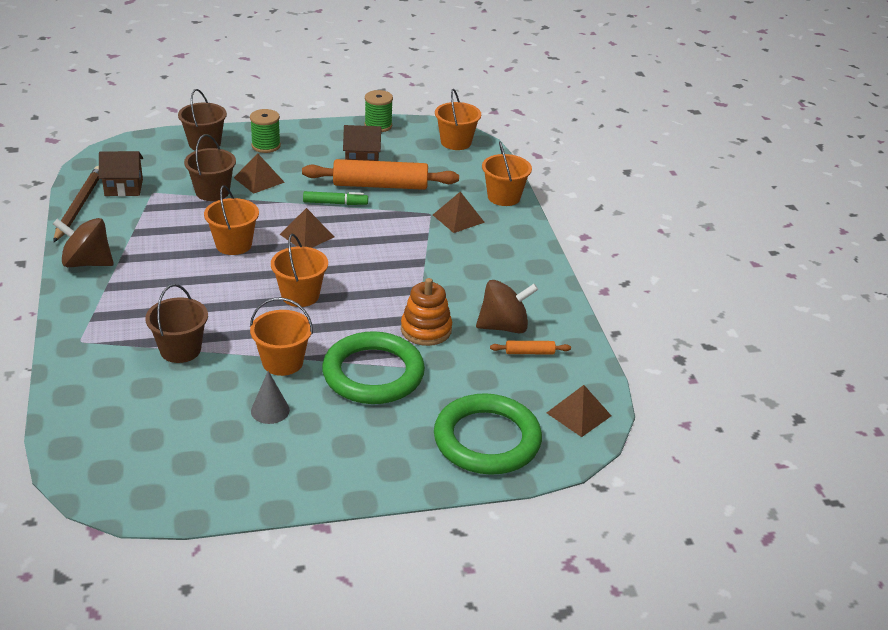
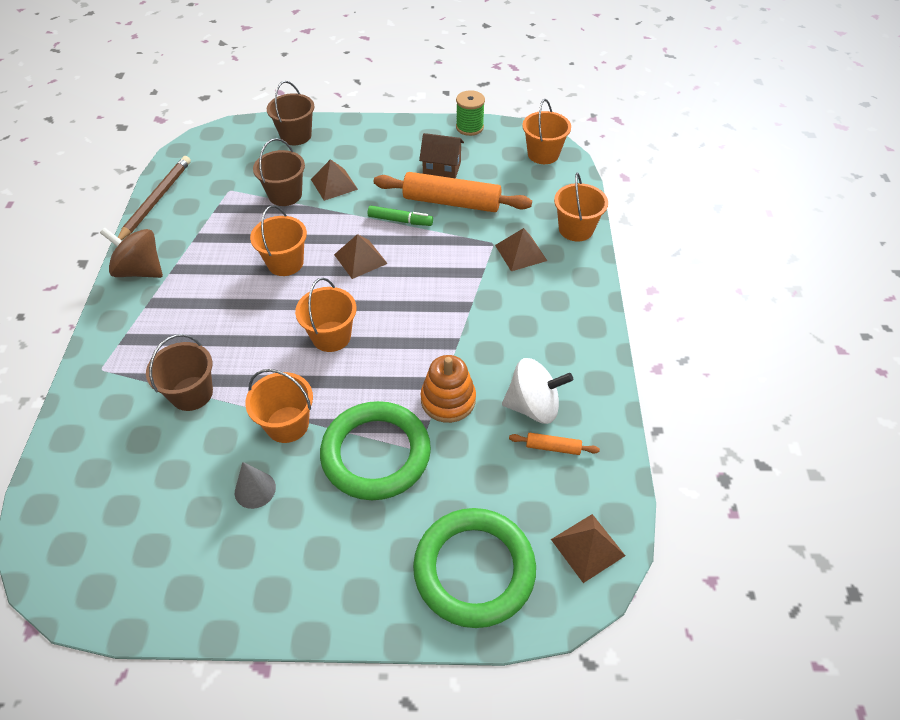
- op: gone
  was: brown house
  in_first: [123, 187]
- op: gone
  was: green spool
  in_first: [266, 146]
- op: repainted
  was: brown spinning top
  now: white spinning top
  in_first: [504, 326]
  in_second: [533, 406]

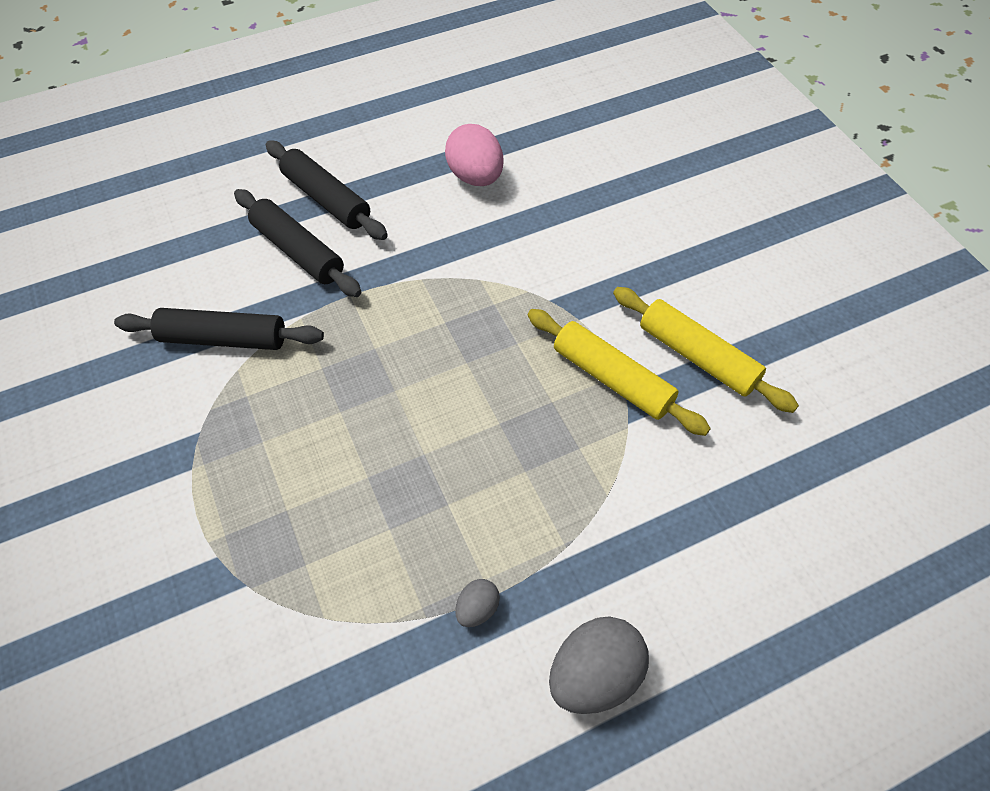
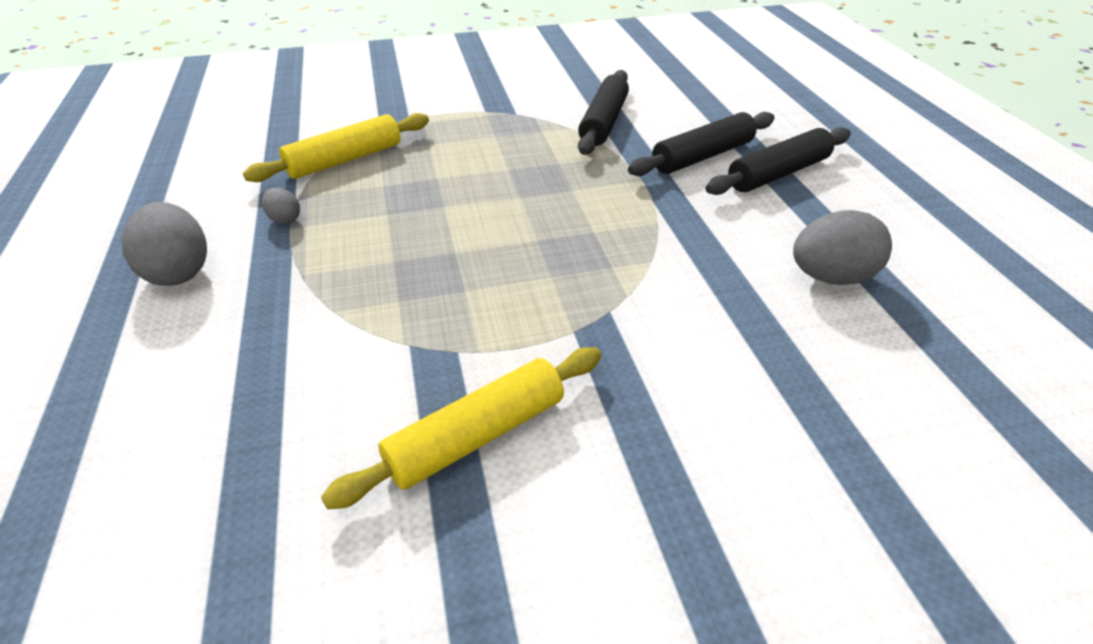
- op: repainted
  was: pink egg
  now: grey egg
  in_first: [475, 177]
  in_second: [830, 277]
- op: shifted
  was: yellow rolling pin
  in_first: [612, 379]
  in_second: [345, 160]

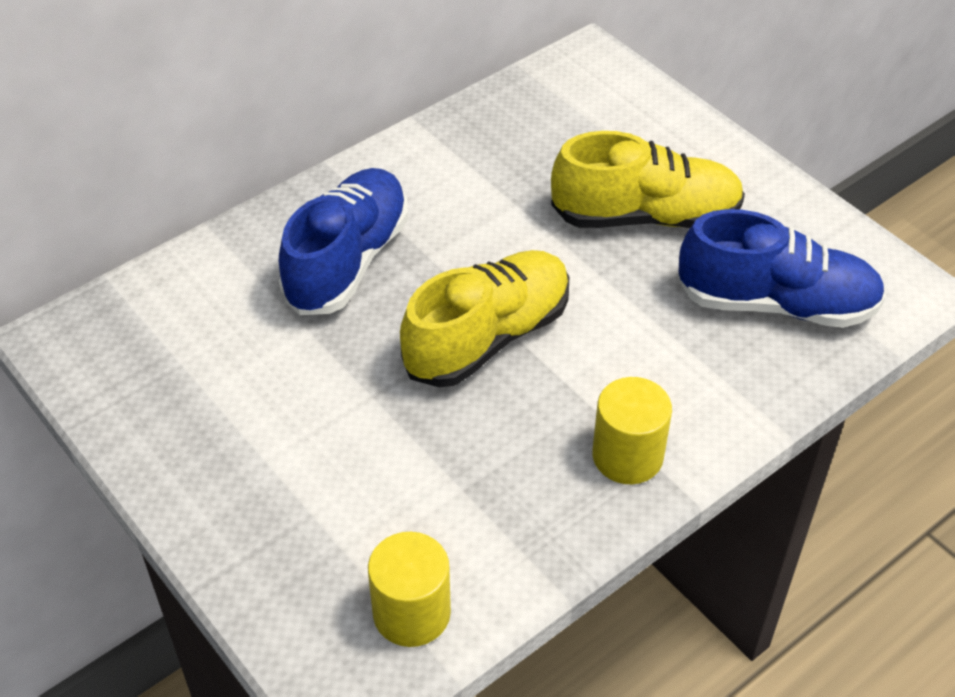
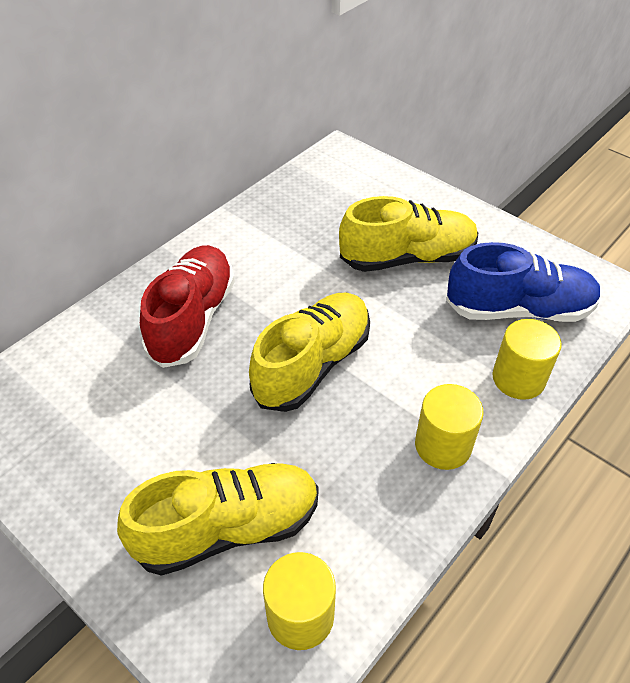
- op: repainted
  was: blue shoe
  now: red shoe
  in_first: [347, 261]
  in_second: [193, 319]
- op: new
  now: yellow shoe
  in_second: [228, 528]
- op: new
  now: yellow cylinder
  in_second: [518, 379]

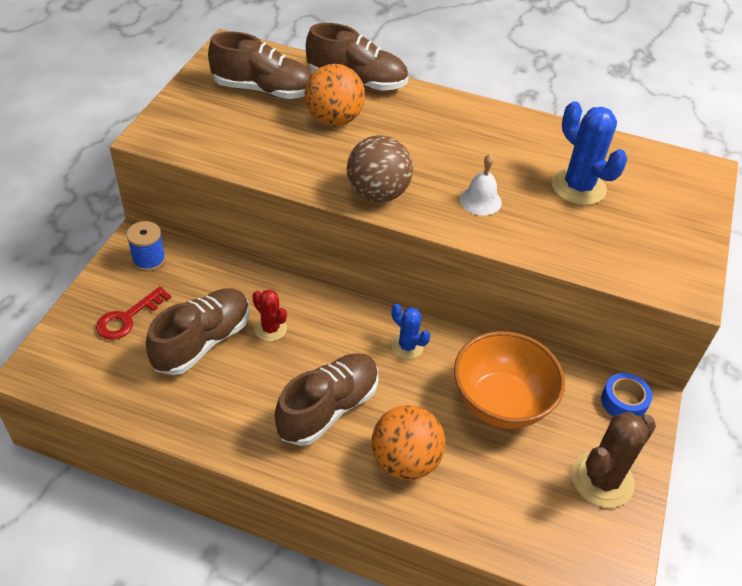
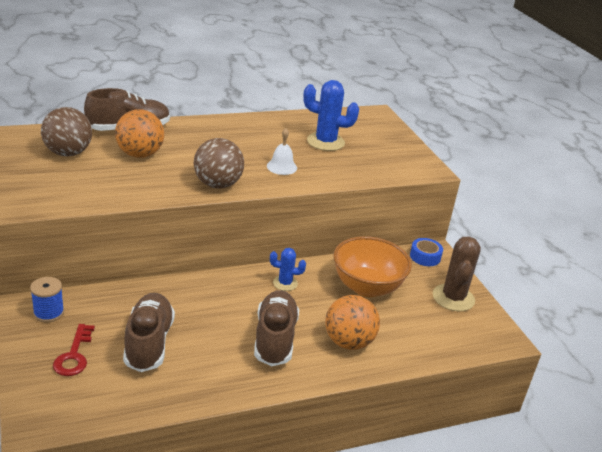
- op: swapped
  was: brown shoe
  now: brown ball
  in_first: [263, 90]
  in_second: [68, 153]
- op: gone
  was: red cactus
  in_first: [270, 329]

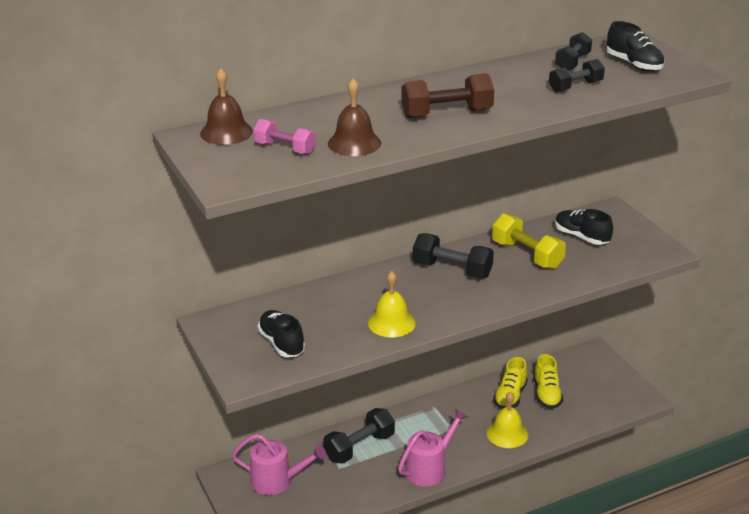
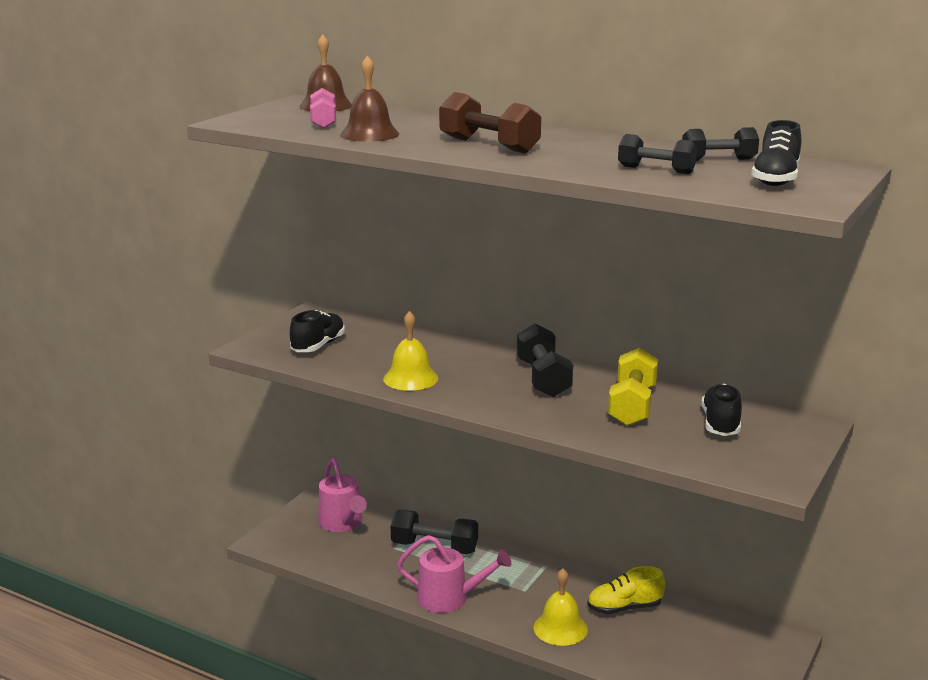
- op: gone
  was: yellow shoe
  in_first: [546, 394]

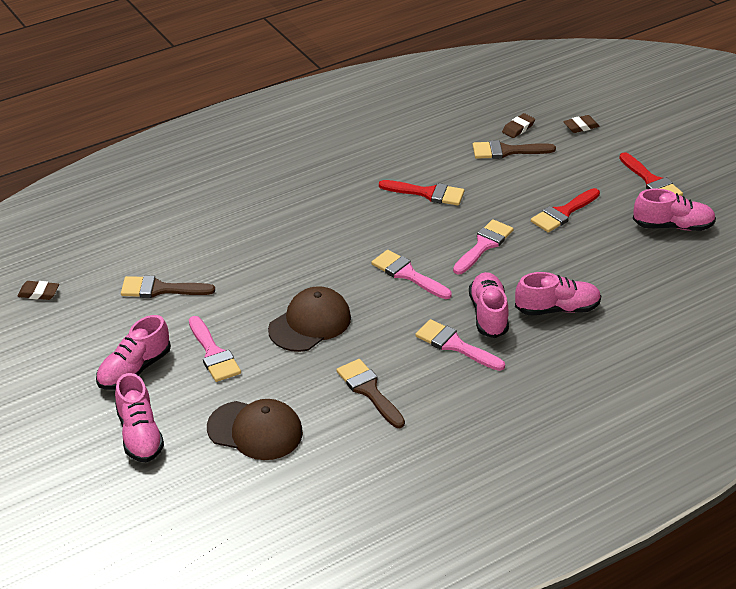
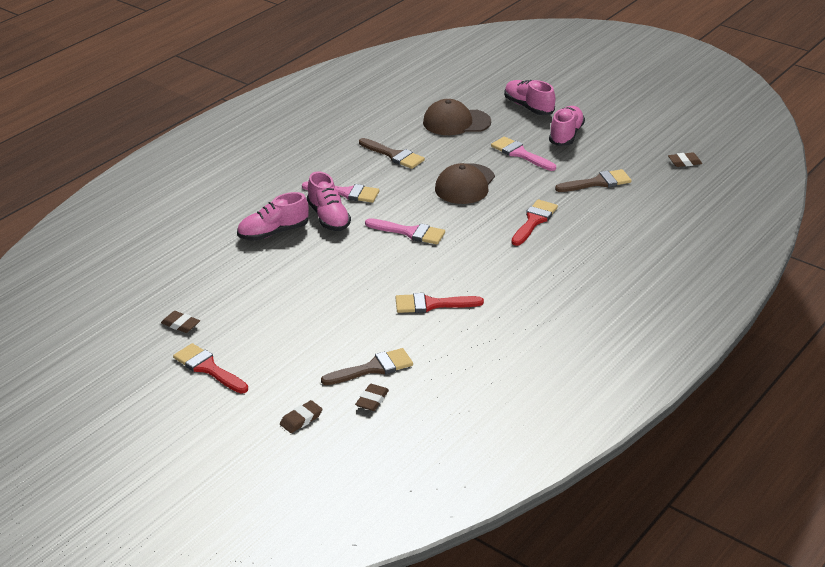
- op: gone
  was: pink brush
  in_first: [484, 245]
- op: shifted
  was: red brush
  in_first: [563, 213]
  in_second: [534, 221]
- op: swapped
  was: pink shoe
  now: brown eraser
  in_first: [673, 226]
  in_second: [180, 324]

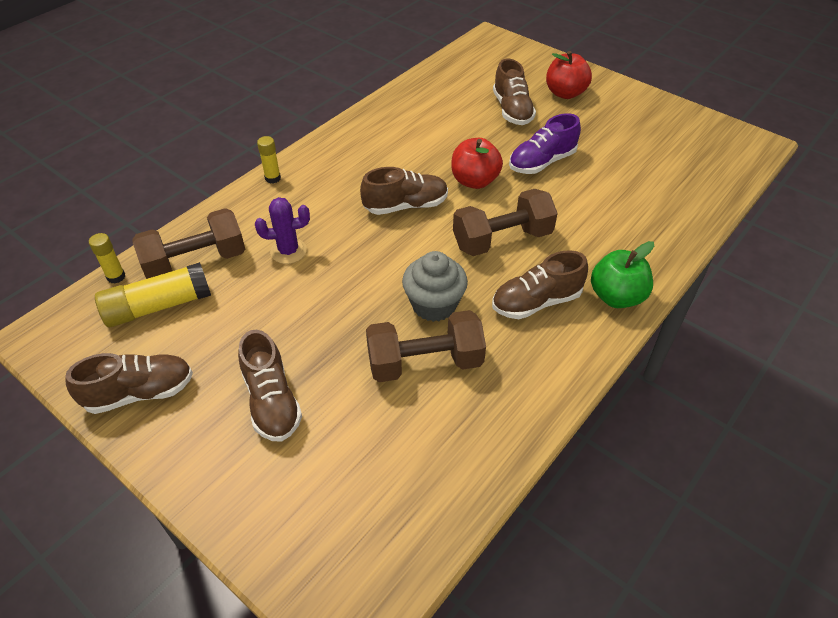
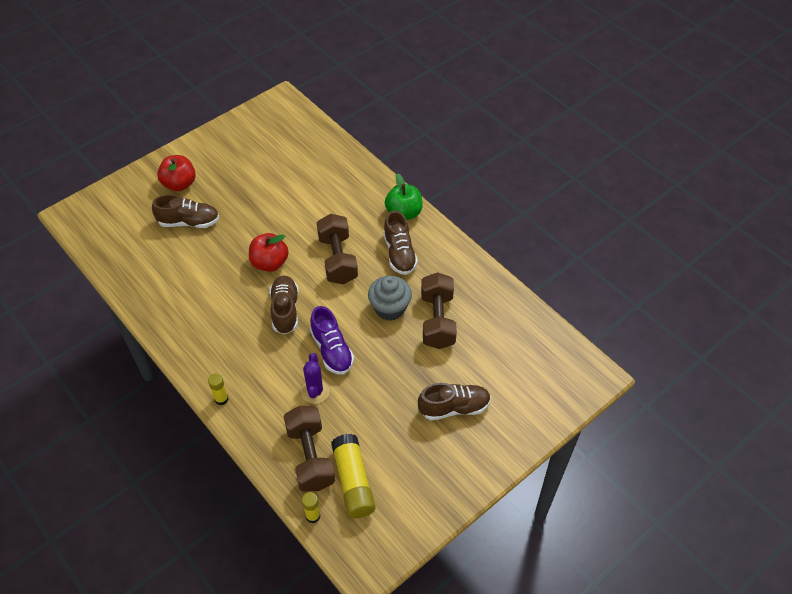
- op: gone
  was: brown shoe
  in_first: [140, 393]
- op: shifted
  was: purple shoe
  in_first: [542, 162]
  in_second: [332, 350]

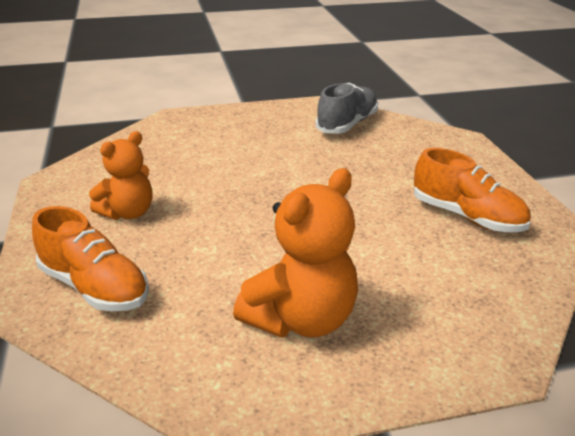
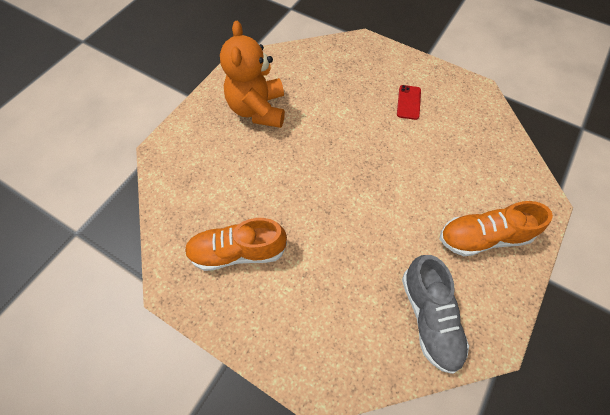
- op: shifted
  was: orange shoe
  in_first: [94, 287]
  in_second: [482, 237]
- op: swapped
  was: orange teddy bear
  now: red phone
  in_first: [128, 213]
  in_second: [408, 102]

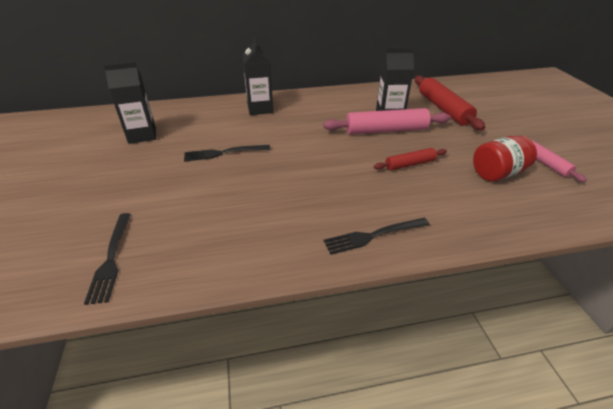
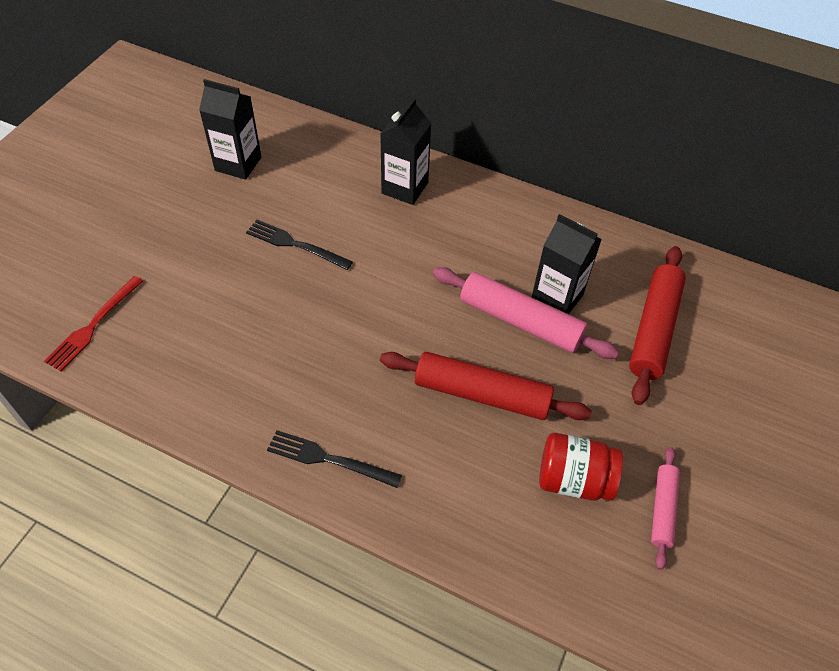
- op: repainted
  was: black fork
  now: red fork
  in_first: [111, 259]
  in_second: [92, 326]
- op: scaled
  was: red rolling pin
  in_first: [410, 164]
  in_second: [482, 394]
  ratio: 1.78

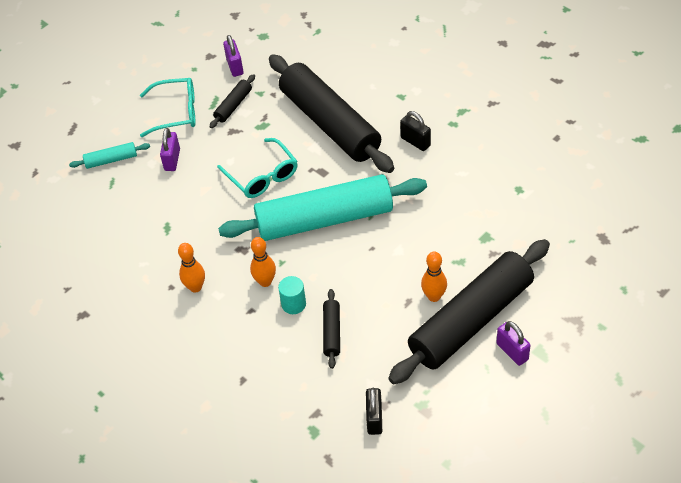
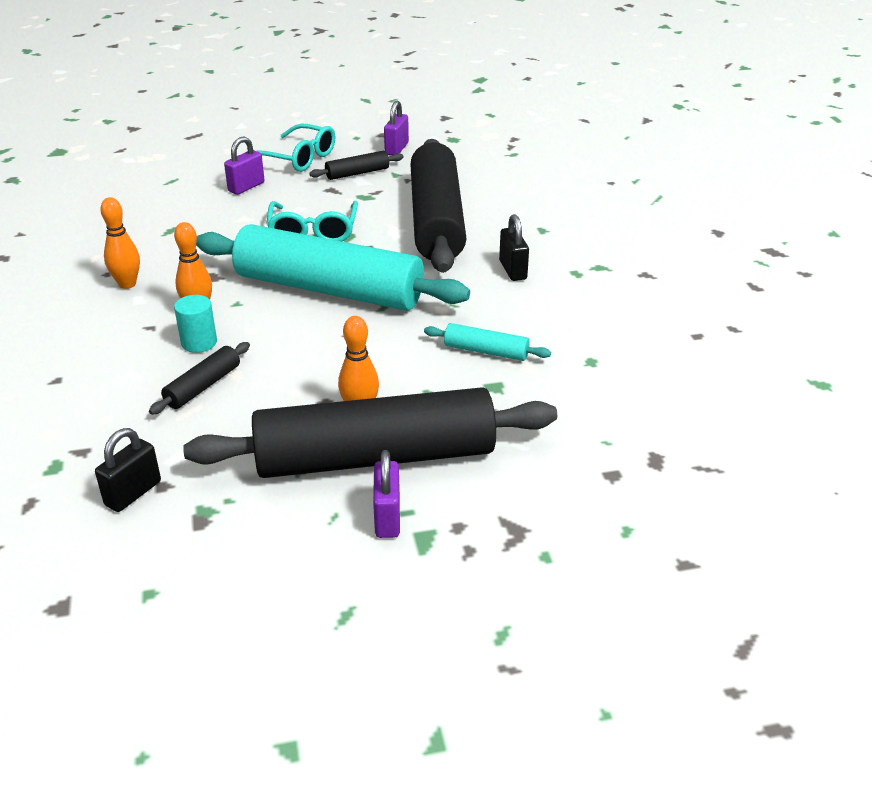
- op: shifted
  was: turquoise rolling pin
  in_first: [111, 160]
  in_second: [486, 351]

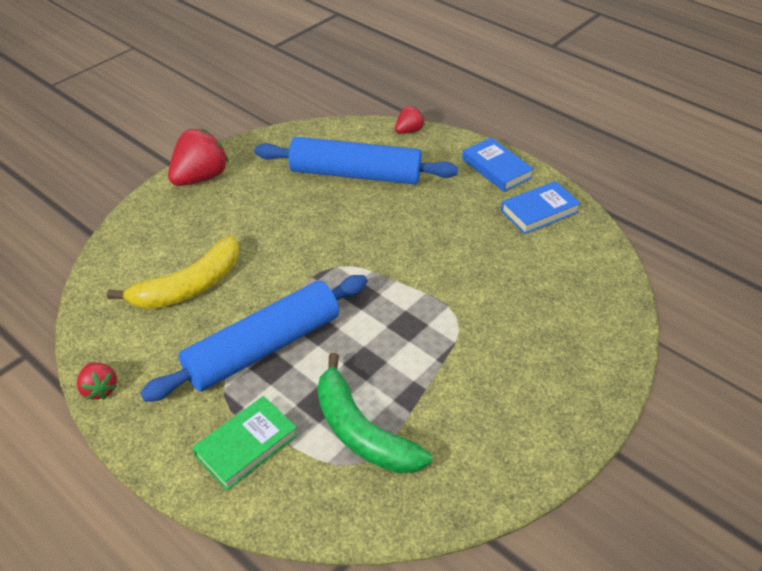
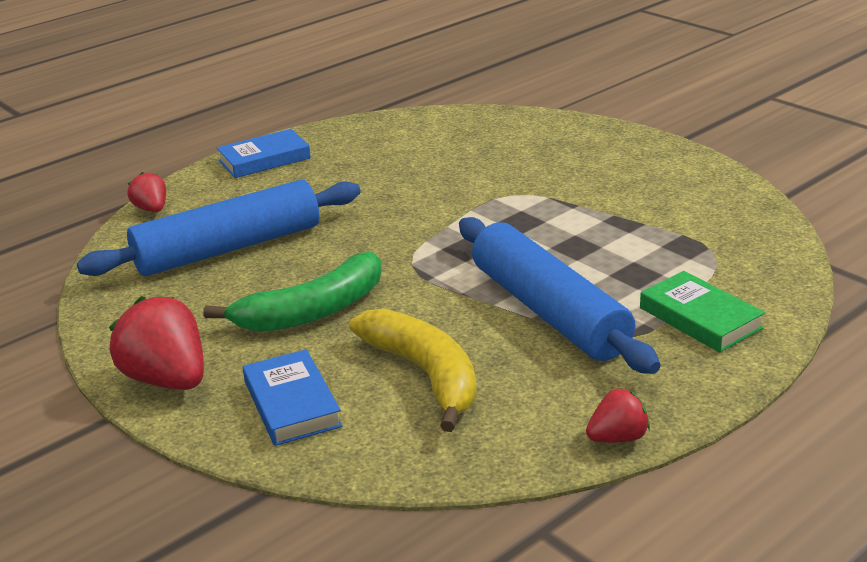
- op: rotated
  was: blue rolling pin
  in_first: [355, 174]
  in_second: [228, 248]
  clockwise: 45
- op: shifted
  was: green banana
  in_first: [361, 432]
  in_second: [313, 311]
- op: shifted
  was: blue book
  in_first: [539, 211]
  in_second: [292, 404]

